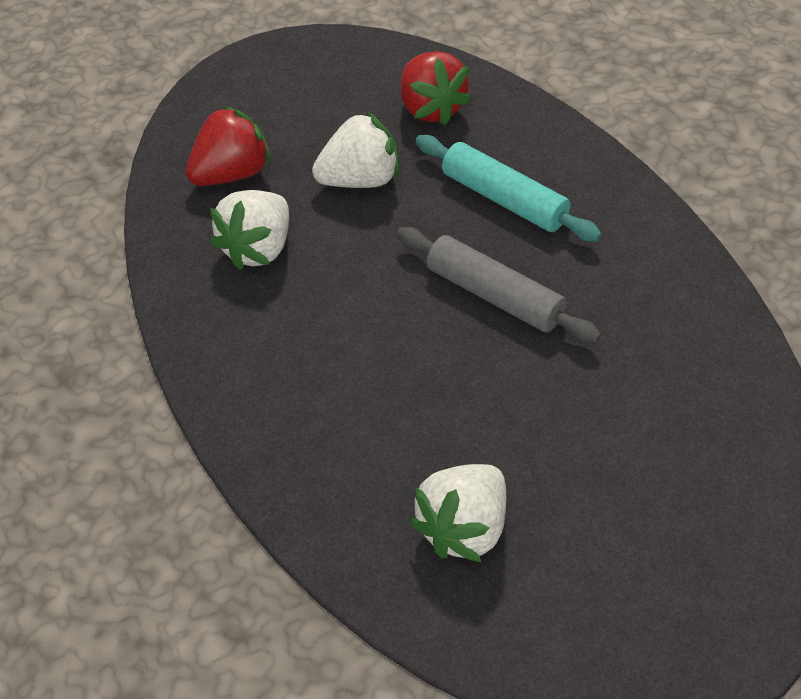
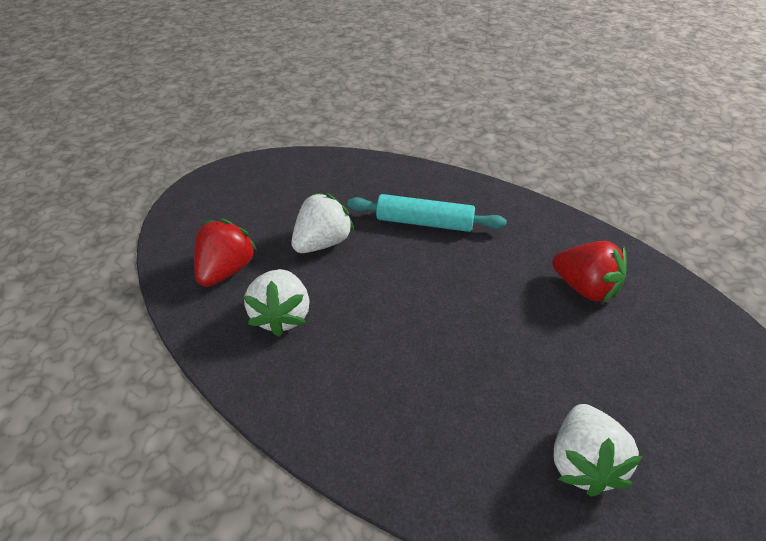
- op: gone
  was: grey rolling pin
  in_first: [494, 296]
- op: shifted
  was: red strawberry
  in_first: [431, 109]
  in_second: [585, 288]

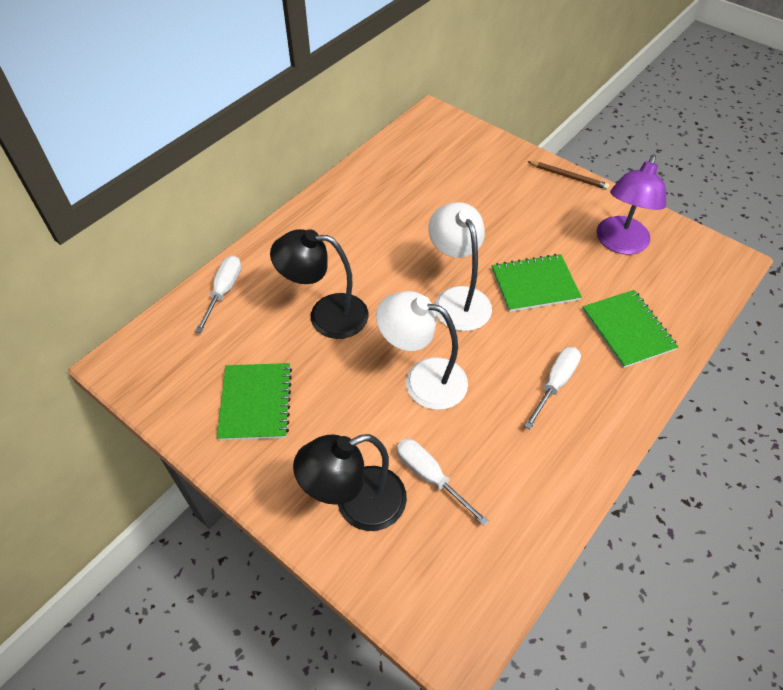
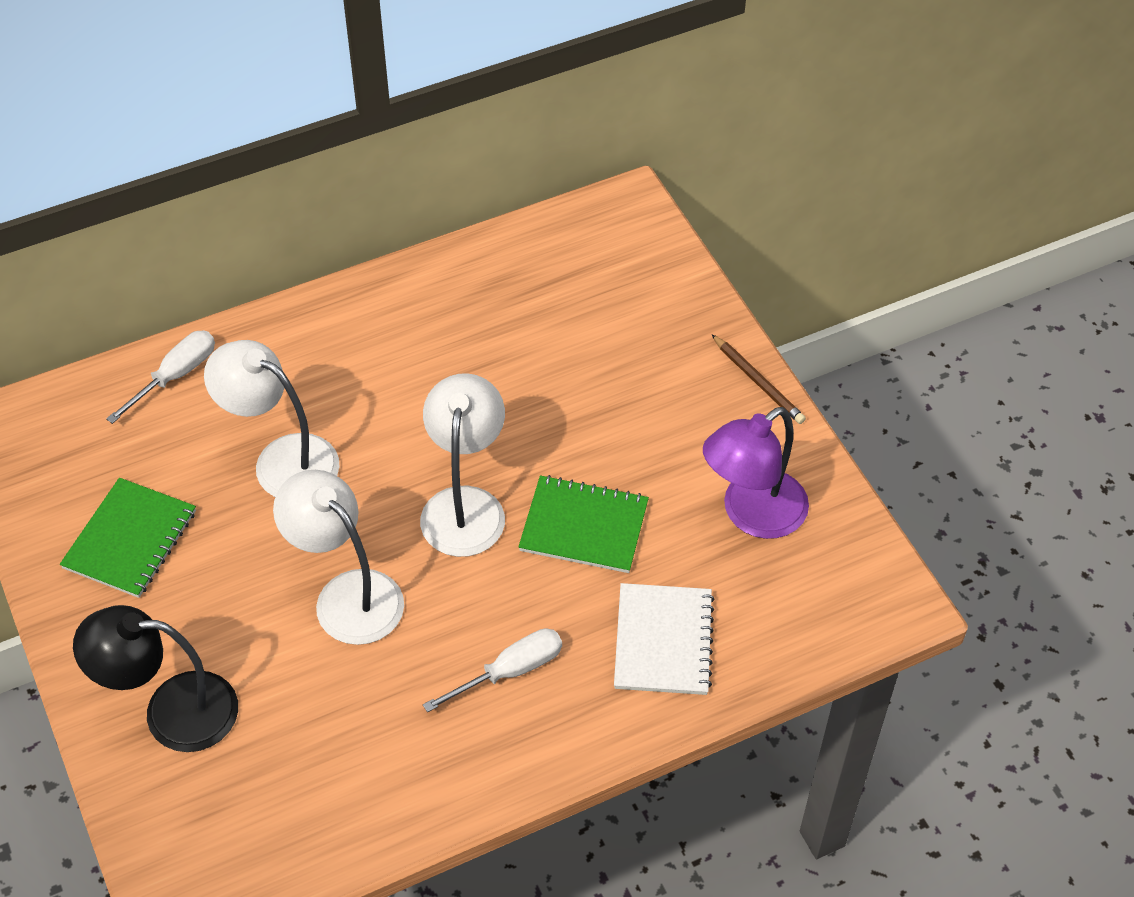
- op: repainted
  was: black lamp
  now: white lamp
  in_first: [326, 315]
  in_second: [282, 460]
- op: gone
  was: white screwdriver
  in_first: [430, 477]
- op: repainted
  was: green notebook
  now: white notebook
  in_first: [628, 330]
  in_second: [663, 641]

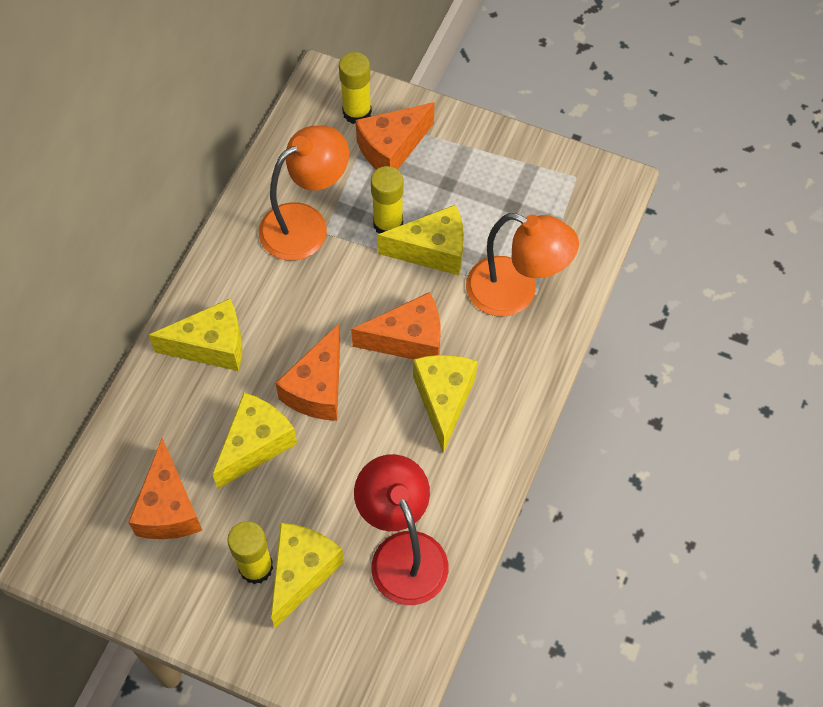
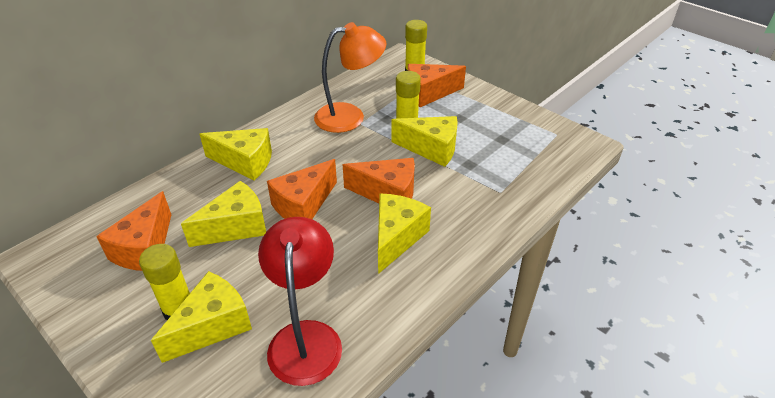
- op: gone
  was: orange lamp
  in_first: [515, 292]

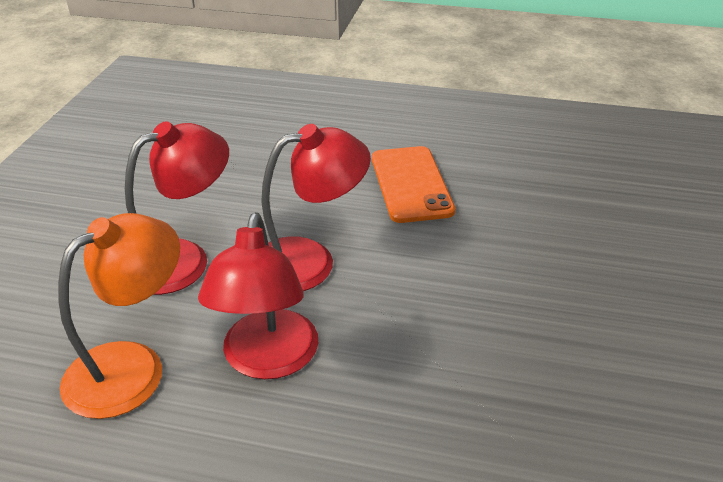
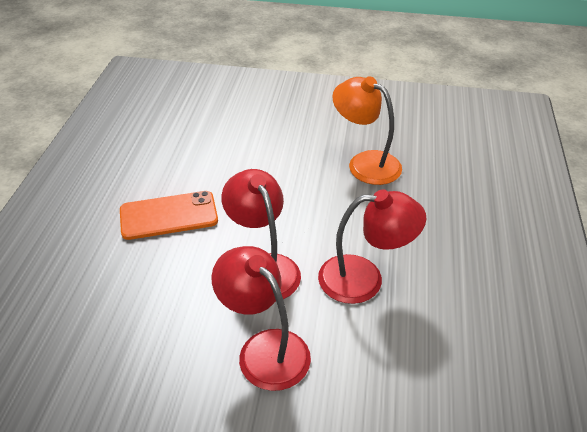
- op: shifted
  was: orange lamp
  in_first: [132, 367]
  in_second: [365, 163]

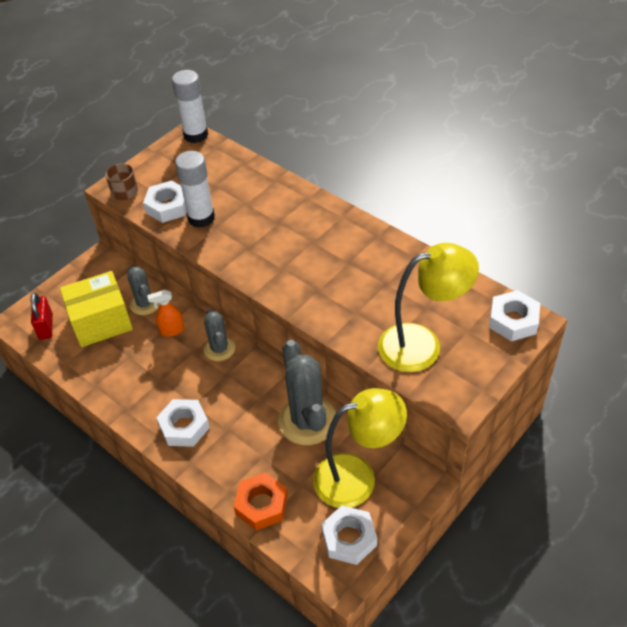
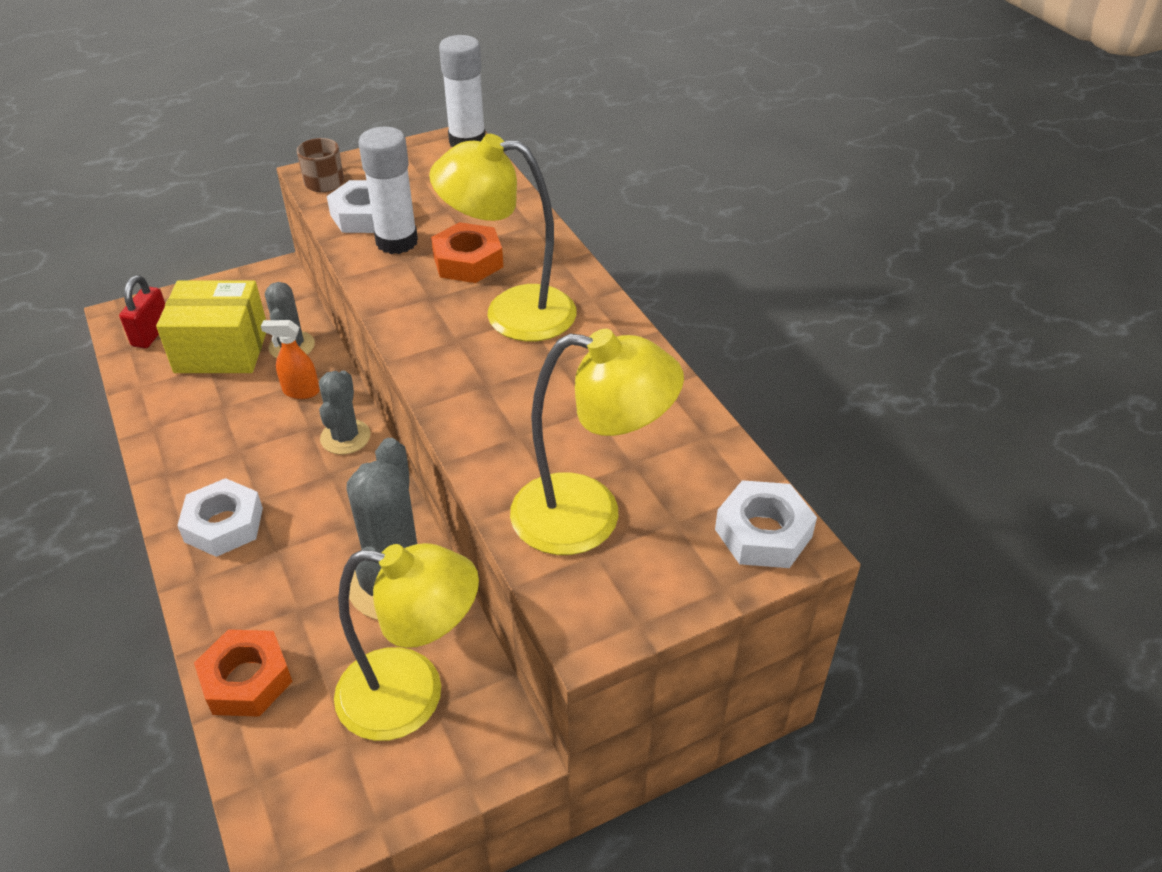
- op: gone
  was: white nut
  in_first: [349, 538]
- op: new
  now: yellow lamp
  in_second: [511, 312]
- op: new
  now: orange nut
  in_second: [468, 261]

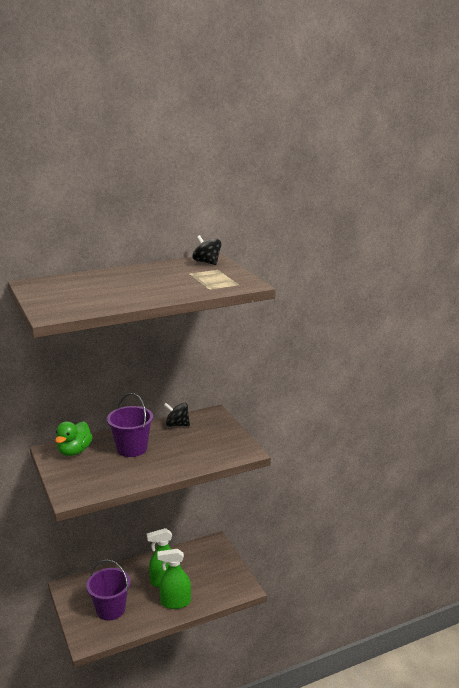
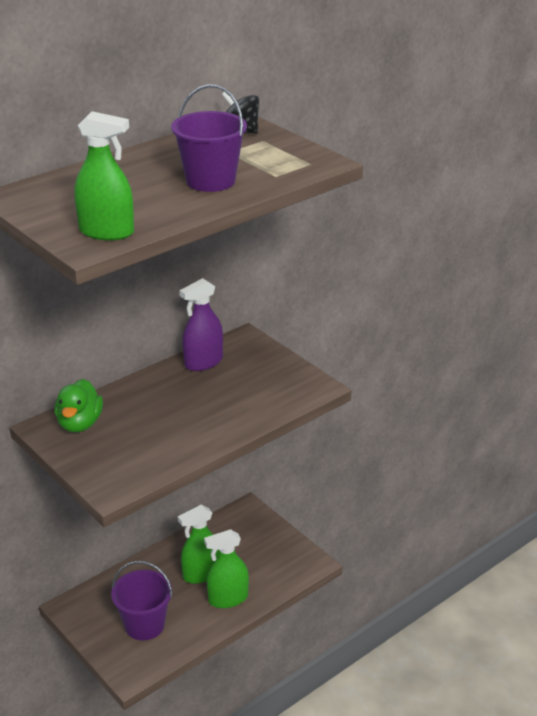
- op: shifted
  was: purple bucket
  in_first: [132, 448]
  in_second: [210, 181]
- op: swapped
  was: black spinning top
  now: purple spray bottle
  in_first: [177, 425]
  in_second: [203, 362]
- op: new
  now: green spray bottle
  in_second: [106, 232]

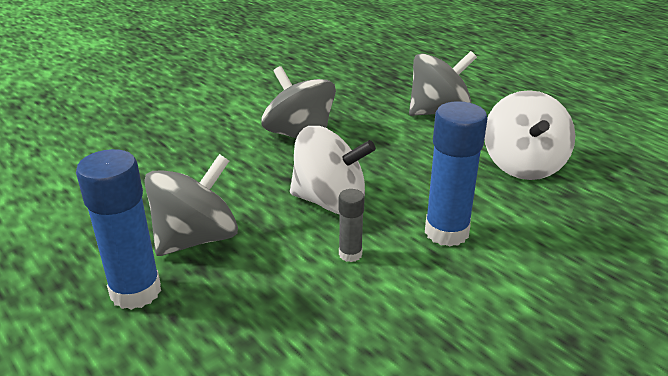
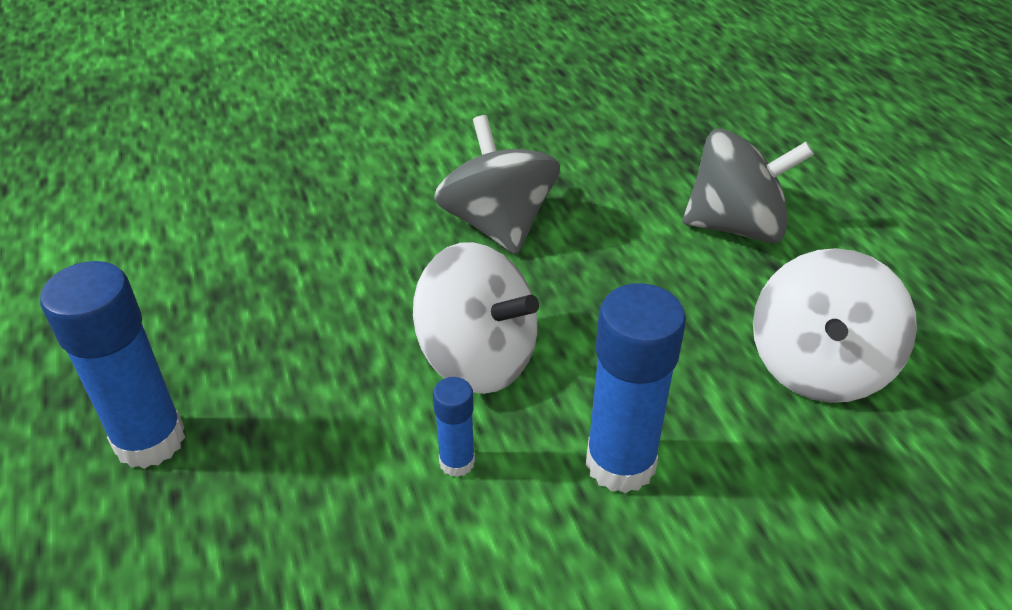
- op: gone
  was: grey spinning top
  in_first: [196, 238]
- op: repainted
  was: grey glue stick
  now: blue glue stick
  in_first: [350, 254]
  in_second: [457, 462]

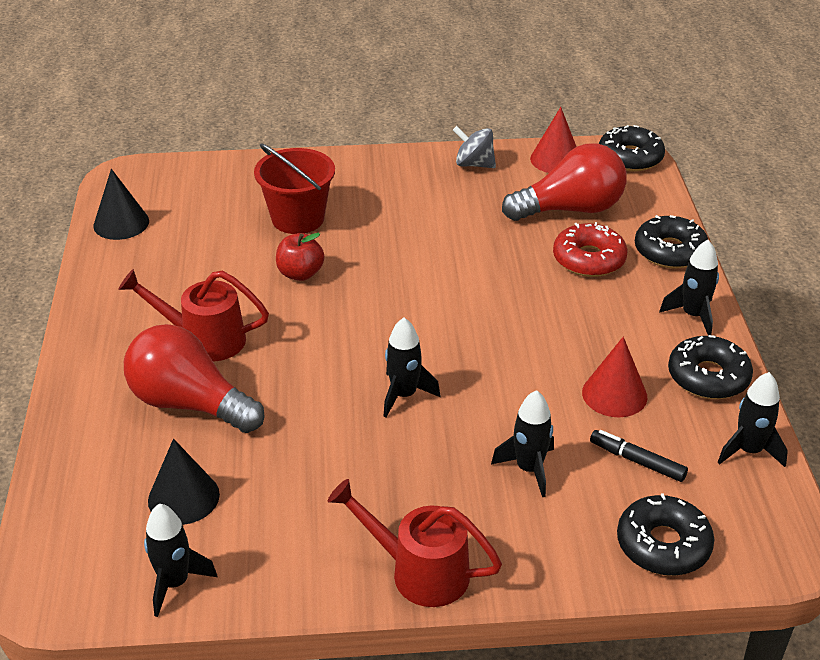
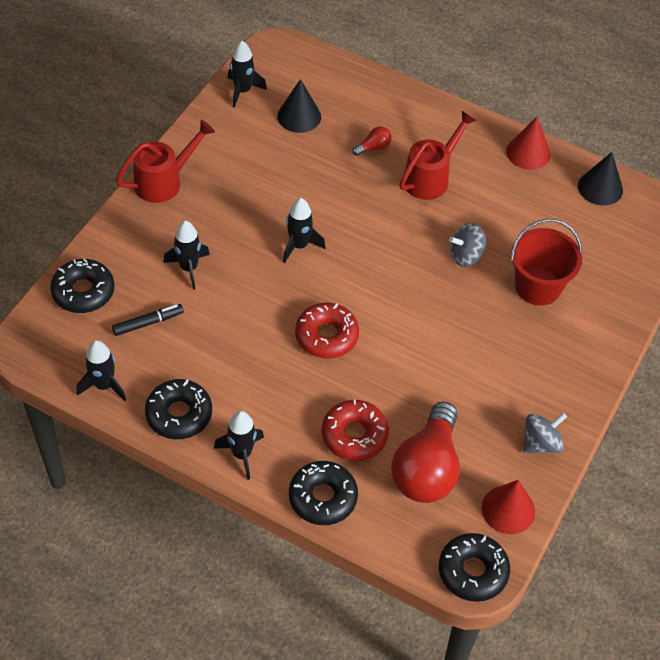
- op: scaled
  was: red light bulb
  in_first: [190, 404]
  in_second: [373, 147]
  ratio: 0.41
- op: swapped
  was: red apple
  now: grey spinning top
  in_first: [300, 274]
  in_second: [466, 256]
- op: shifted
  was: red cone
  in_first: [614, 394]
  in_second: [528, 152]
- op: new
  now: red donut
  in_second: [326, 336]

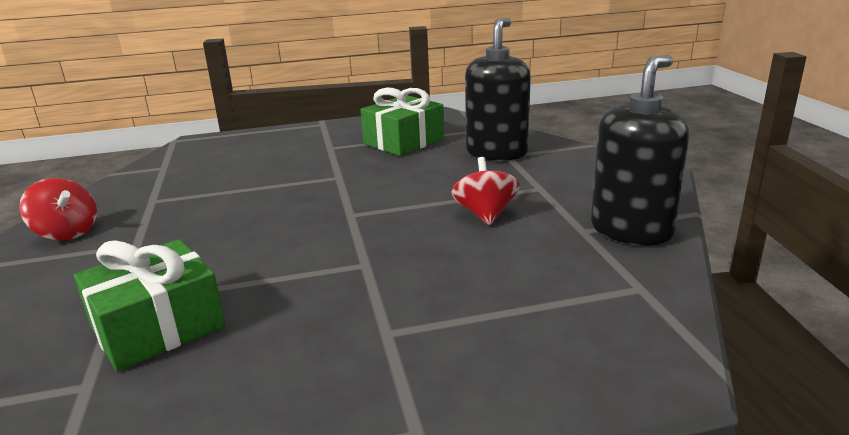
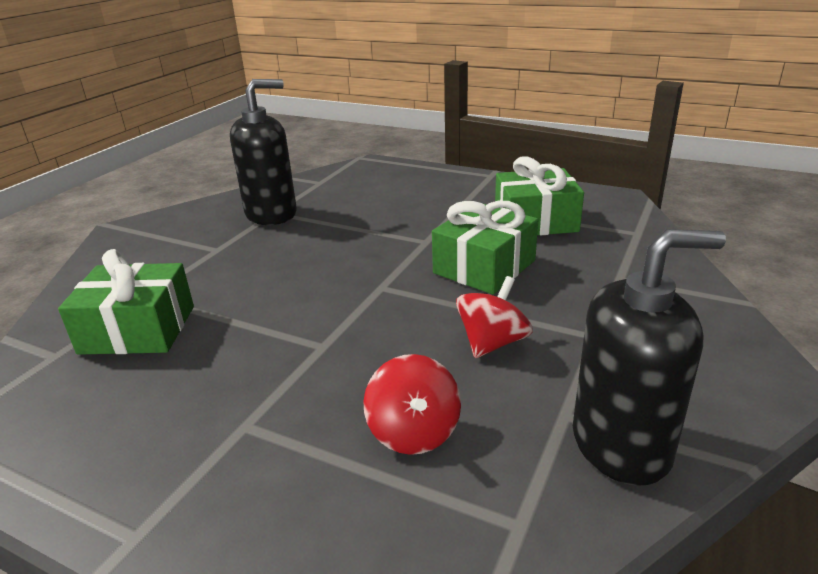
- op: shifted
  was: red spinning top
  in_first: [67, 232]
  in_second: [414, 432]
- op: shifted
  was: black soap dispenser
  in_first: [496, 153]
  in_second: [271, 214]
- op: new
  now: green gift
  in_second: [484, 267]

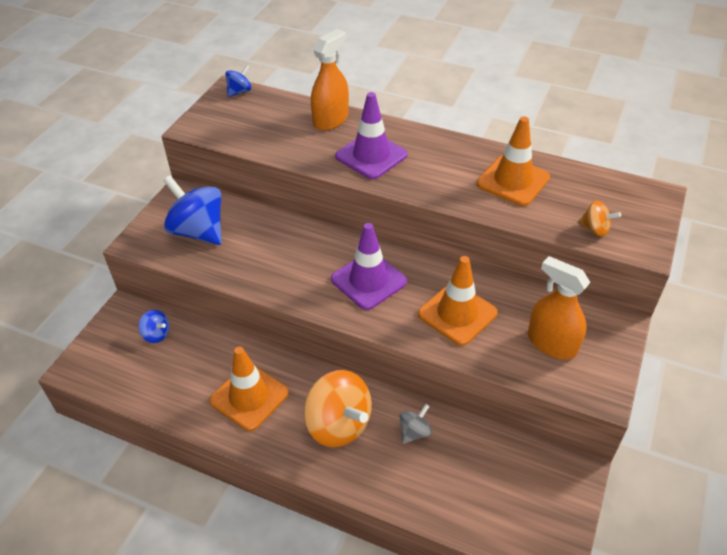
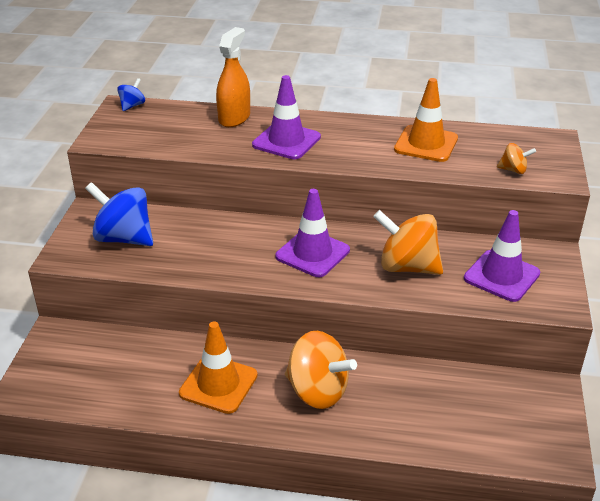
- op: gone
  was: blue spinning top
  in_first: [156, 334]
- op: gone
  was: grey spinning top
  in_first: [414, 432]
- op: swapped
  was: orange traffic cone
  now: orange spinning top
  in_first: [457, 313]
  in_second: [407, 267]
- op: swapped
  was: orange spray bottle
  now: purple traffic cone
  in_first: [551, 343]
  in_second: [501, 276]

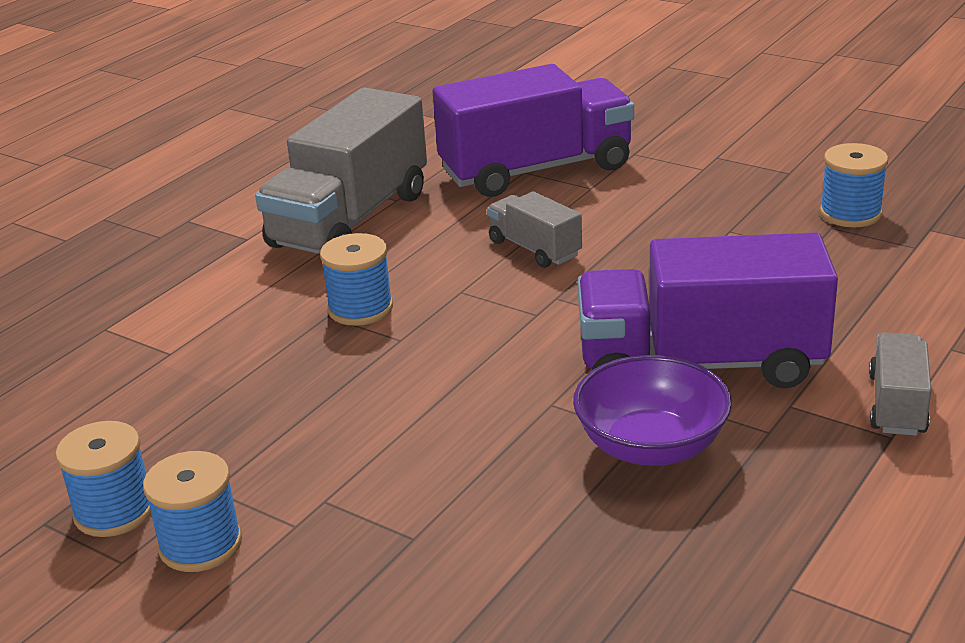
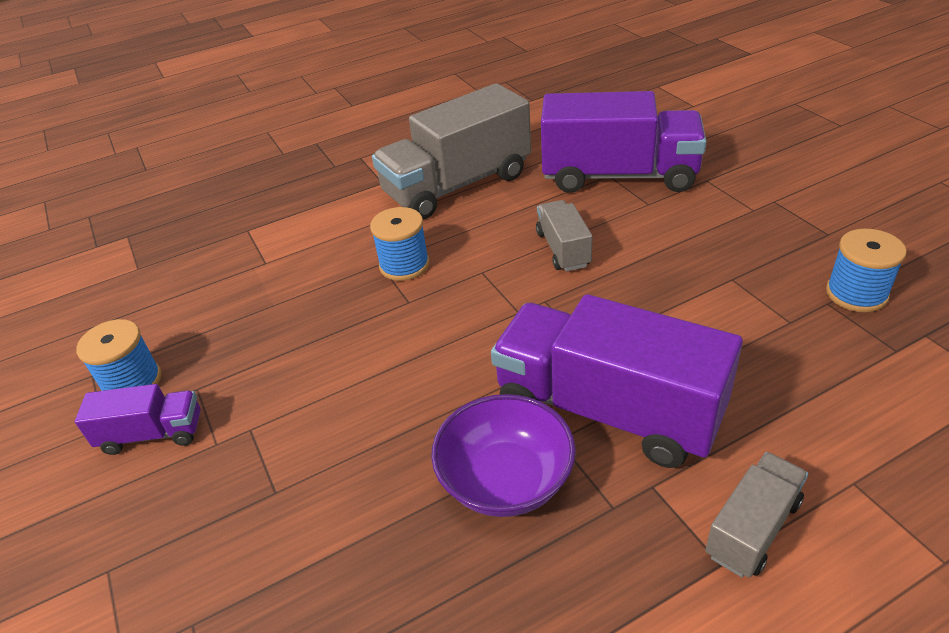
- op: swapped
  was: blue spool
  now: purple truck
  in_first: [200, 544]
  in_second: [152, 434]

